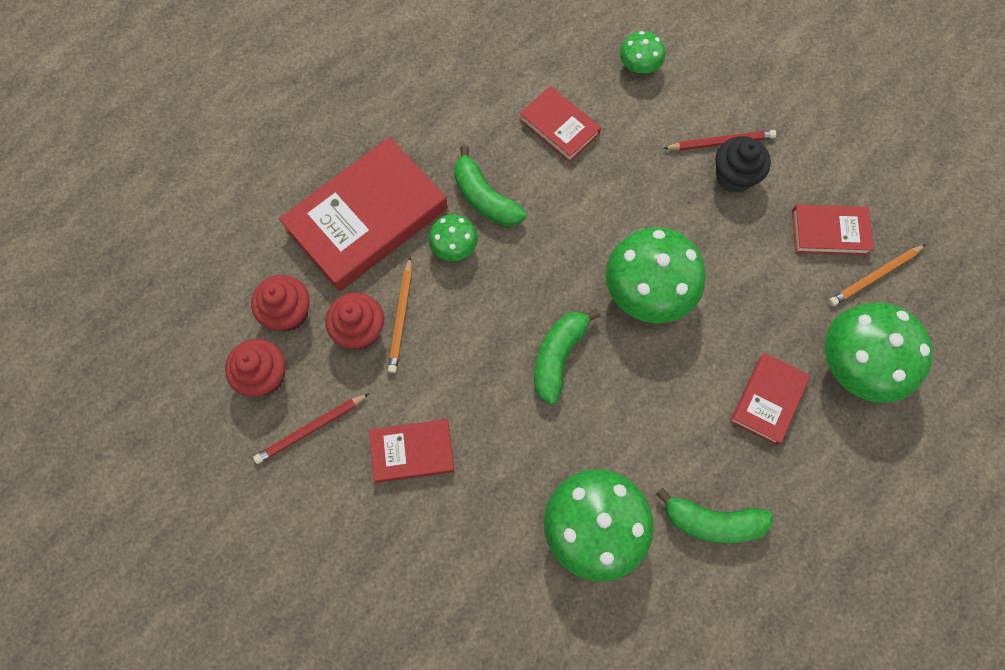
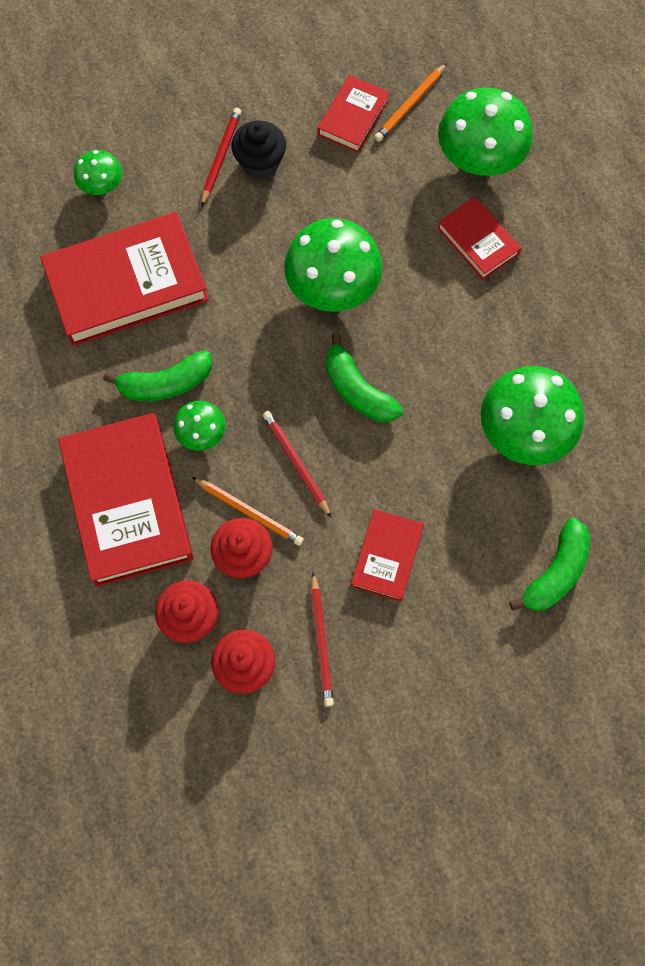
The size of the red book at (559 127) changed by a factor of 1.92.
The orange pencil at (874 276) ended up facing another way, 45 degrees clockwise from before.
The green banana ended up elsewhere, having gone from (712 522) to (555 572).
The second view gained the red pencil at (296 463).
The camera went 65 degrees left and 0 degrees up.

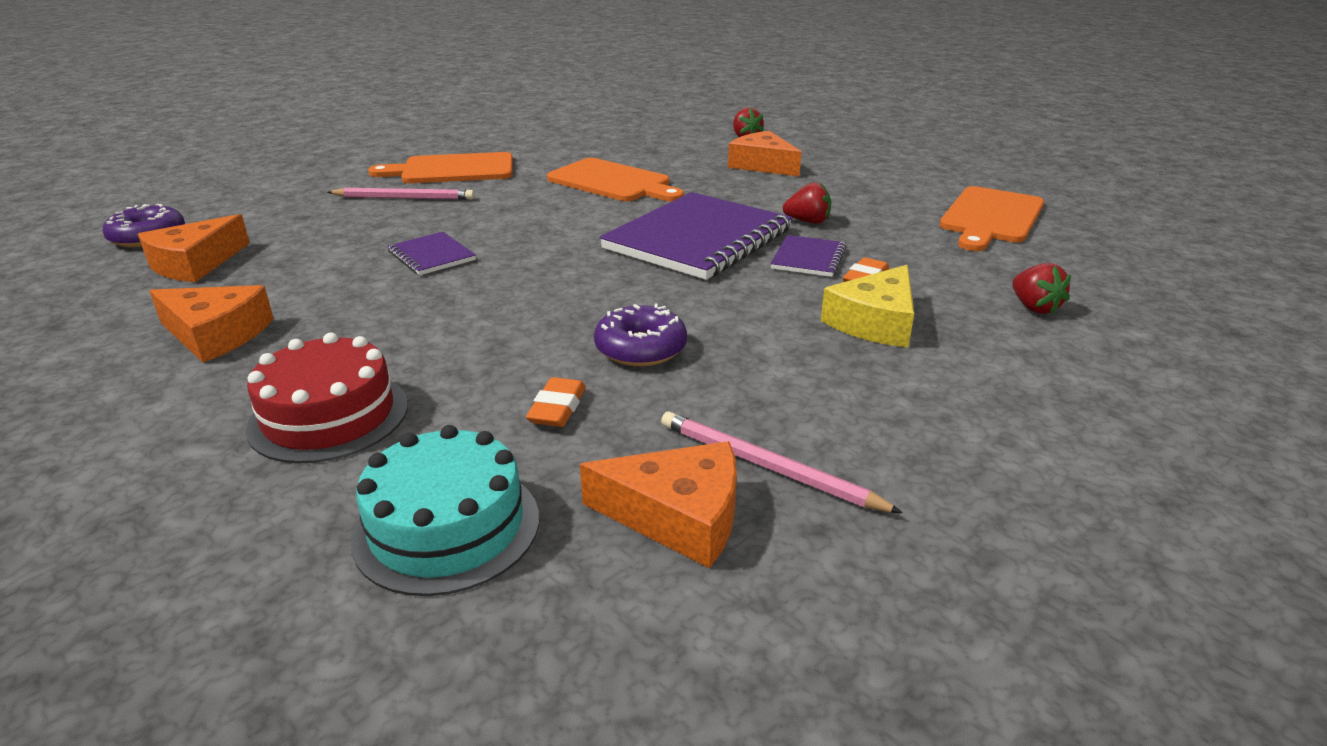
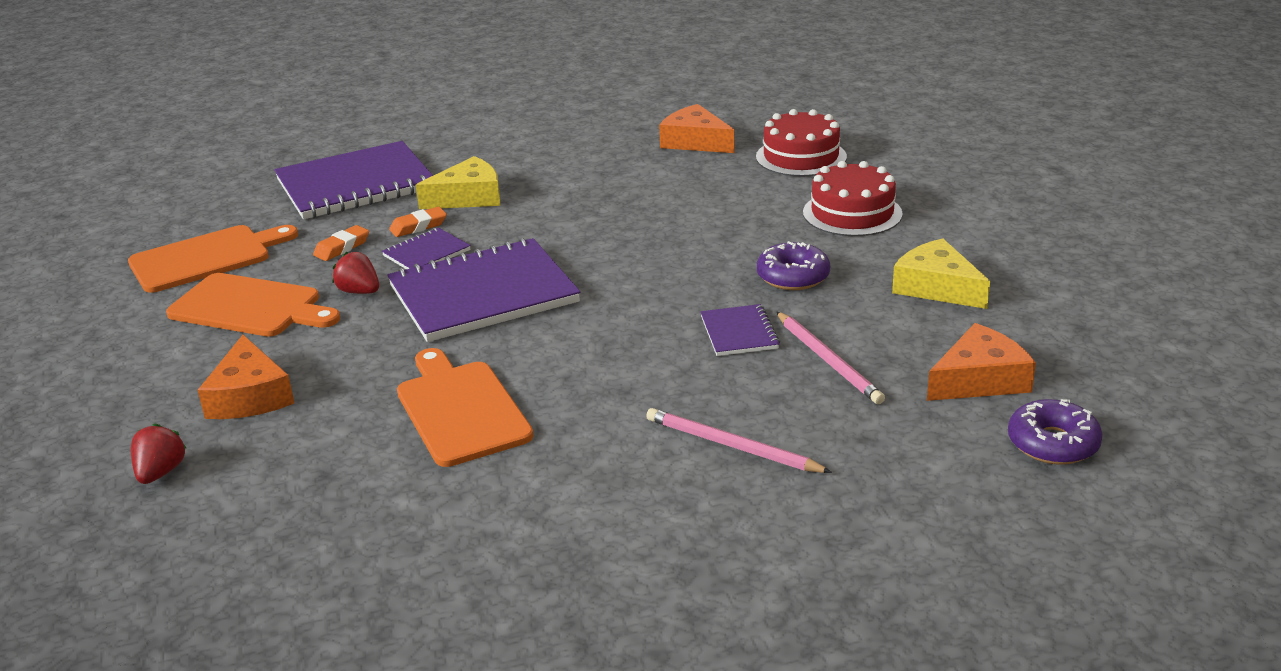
The orange cutting board ended up elsewhere, having gone from (452 170) to (250 307).
Where the red strawberry stood at (1034 308), the purple notebook came to stand at (355 184).
What was the orange cheese at (216 334) turned into the yellow cheese at (936 287).
The purple donut ended up elsewhere, having gone from (640 348) to (793 276).
The orange eraser ended up elsewhere, having gone from (557 408) to (342 247).
The pink pencil ended up elsewhere, having gone from (768 467) to (828 360).
What was the turquoise cake at (447 527) turned into the red cake at (801 157).
The camera went 150 degrees left and 0 degrees up.

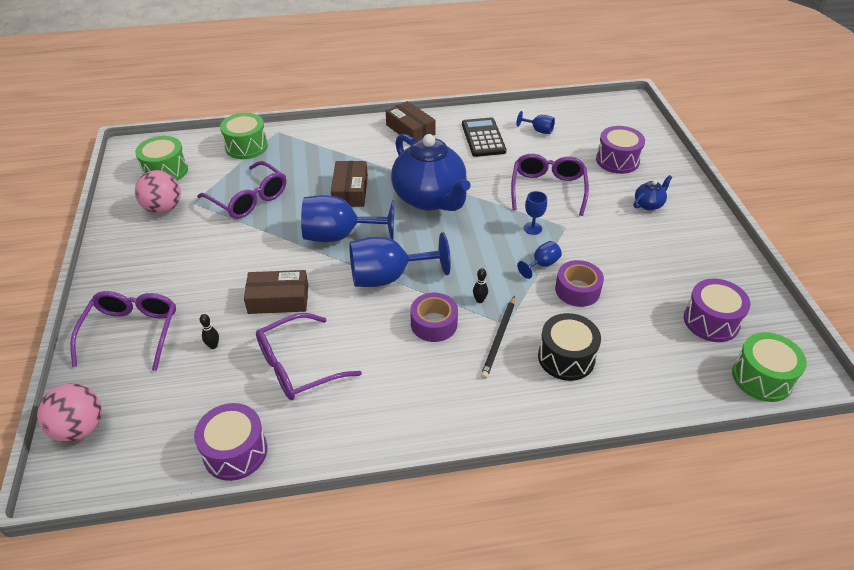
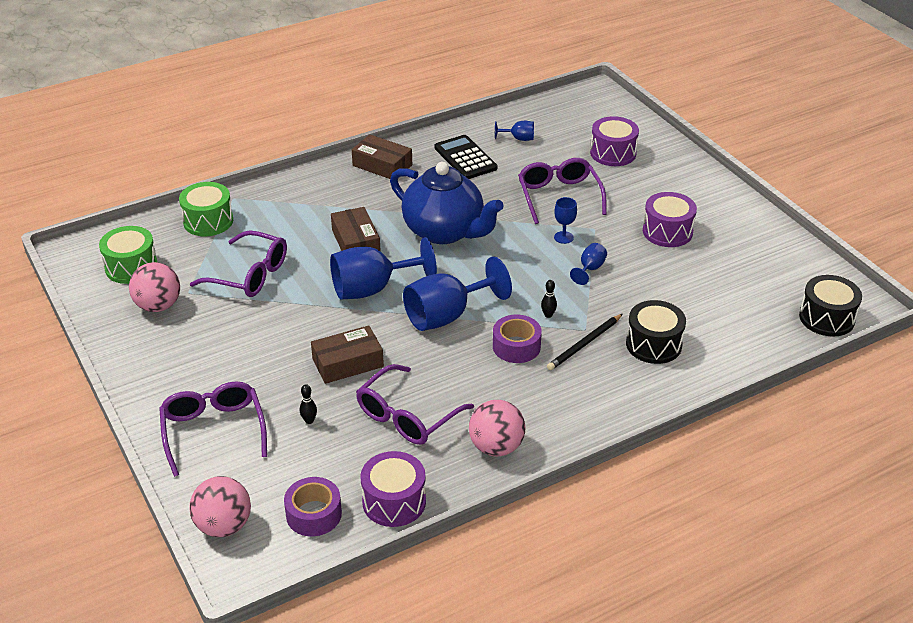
The second view lost the blue teapot at (649 204).
The purple tape ended up elsewhere, having gone from (577 290) to (314 514).
The purple drum ended up elsewhere, having gone from (711 321) to (667 232).
The black pencil at (499 338) ended up facing another way, 45 degrees clockwise from before.
What was the green drum at (762 378) turned into the black drum at (826 318).
The second view gained the pink ball at (496 447).
The camera went 20 degrees left and 5 degrees down.

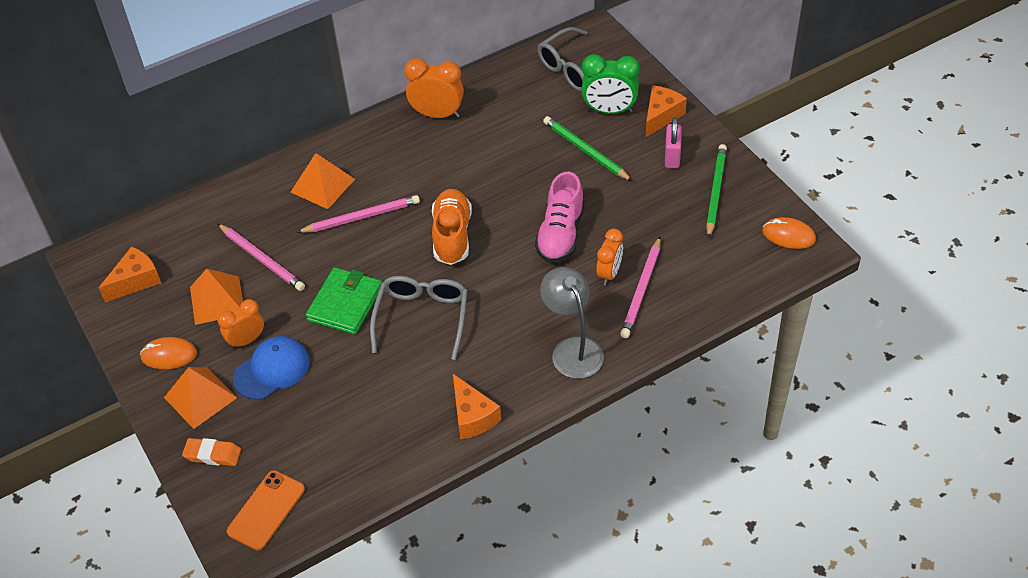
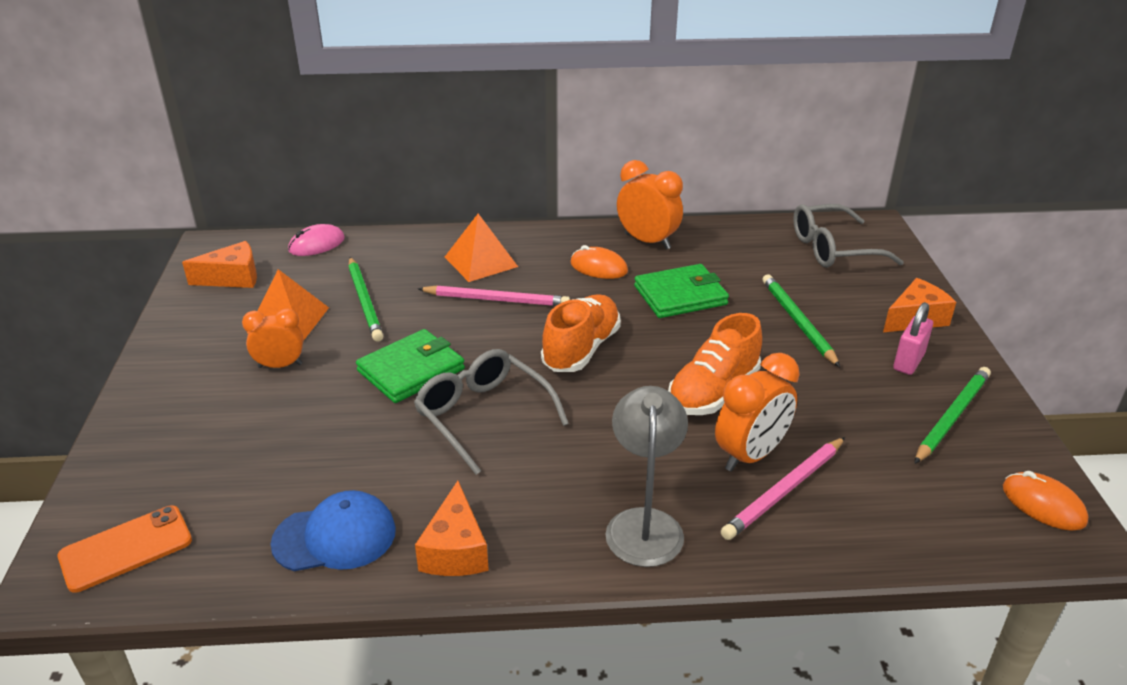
The second view lost the green clock at (609 110).
What was the pink shoe at (560 234) turned into the orange shoe at (713 392).
What was the pink pencil at (262 259) turned into the green pencil at (365 301).
The size of the orange clock at (609 273) changed by a factor of 1.50.
The grey glasses at (422 318) ended up facing another way, 75 degrees counterclockwise from before.
The blue cap ended up elsewhere, having gone from (272 370) to (335 536).
The orange mouse ended up elsewhere, having gone from (169 355) to (598 267).
The second view lost the orange pyramid at (200 397).
The second view lost the orange eraser at (212 455).
The second view gained the pink mouse at (316 244).
The second view gained the green wallet at (680 295).
The camera went 25 degrees right and 15 degrees down.

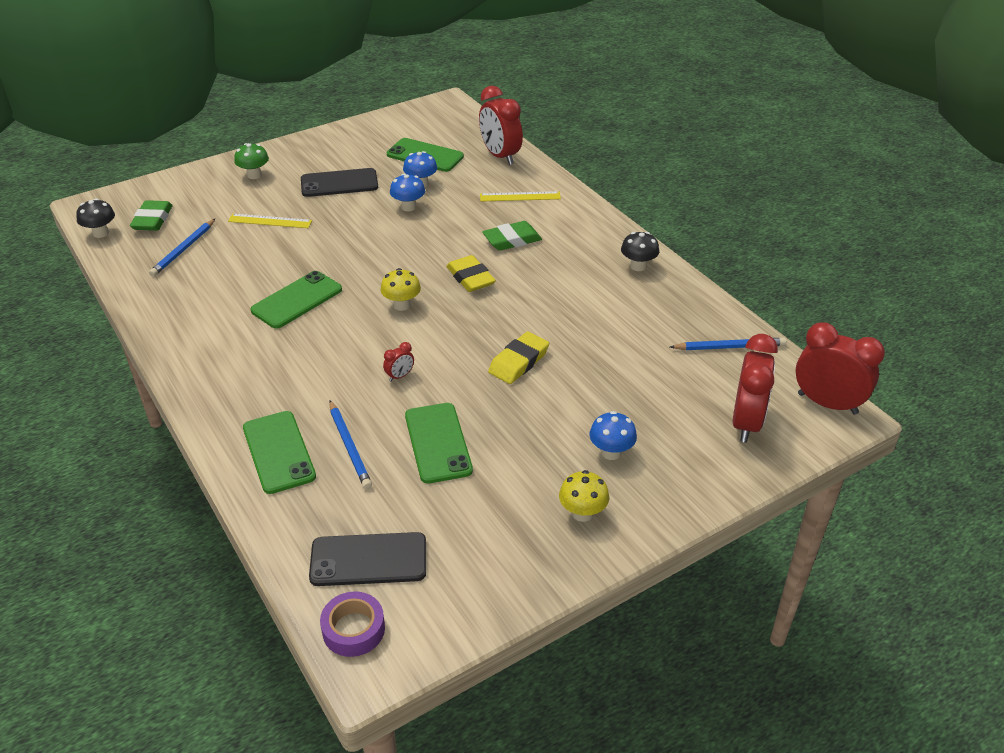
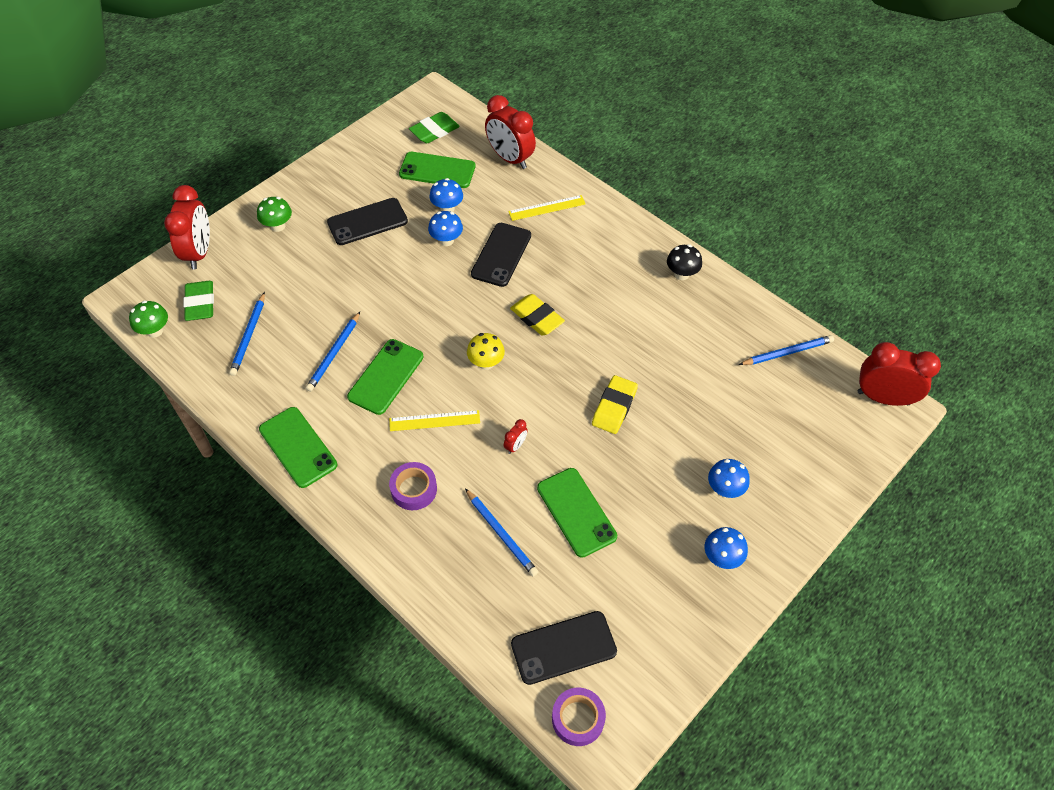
What was the black mushroom at (101 233) turned into the green mushroom at (155 331).
The yellow ruler ended up elsewhere, having gone from (270 221) to (434 421).
The green eraser ended up elsewhere, having gone from (512 240) to (434 131).
The red clock ended up elsewhere, having gone from (746 423) to (199 252).
The green phone ended up elsewhere, having gone from (278 452) to (298 447).
What was the yellow mushroom at (582 513) turned into the blue mushroom at (722 558).
The second view gained the black phone at (501 255).
The second view gained the blue pencil at (334 353).
The second view gained the purple tape at (414 489).
The camera went 15 degrees left and 15 degrees up.

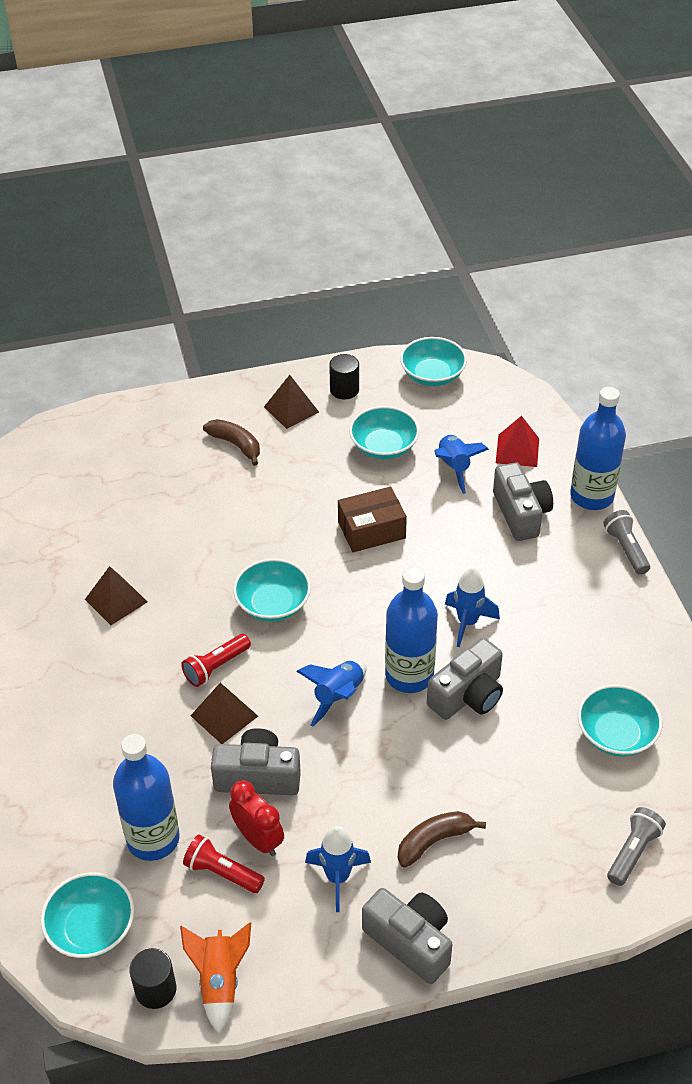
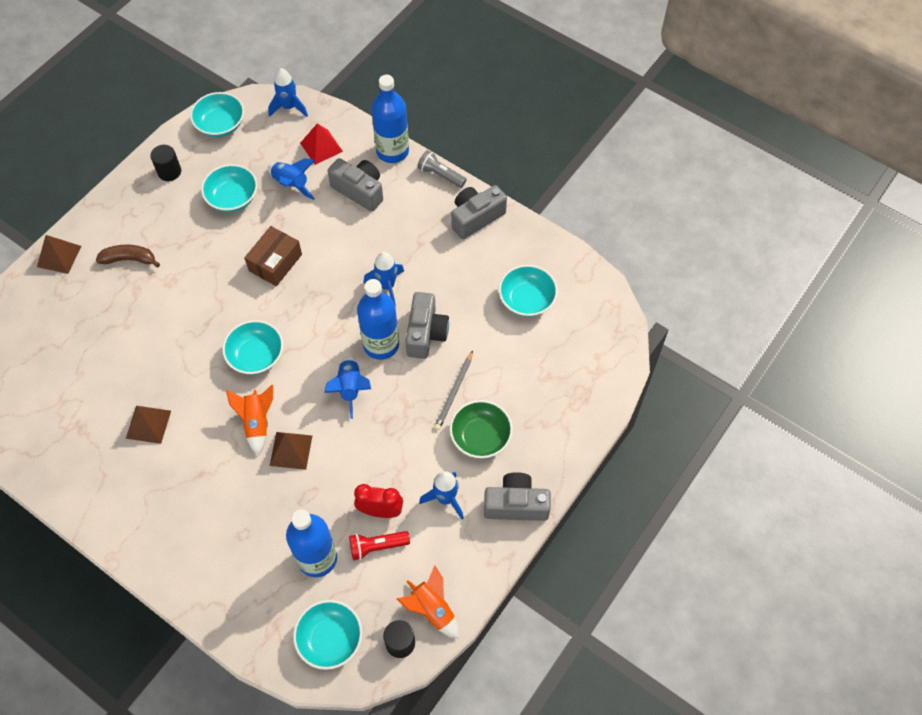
The brown pyramid ended up elsewhere, having gone from (291 409) to (59 256).
Where the red flashlight stood at (216 667), the orange rocket came to stand at (257 423).
The grey camera ended up elsewhere, having gone from (258 776) to (476 217).
The second view lost the grey flashlight at (633 852).
Where the brown banana stood at (434 841), the green bowl came to stand at (480 436).
The second view gained the blue rocket at (289 107).
The second view gained the grey pencil at (454 392).
The camera went 40 degrees left and 15 degrees up.

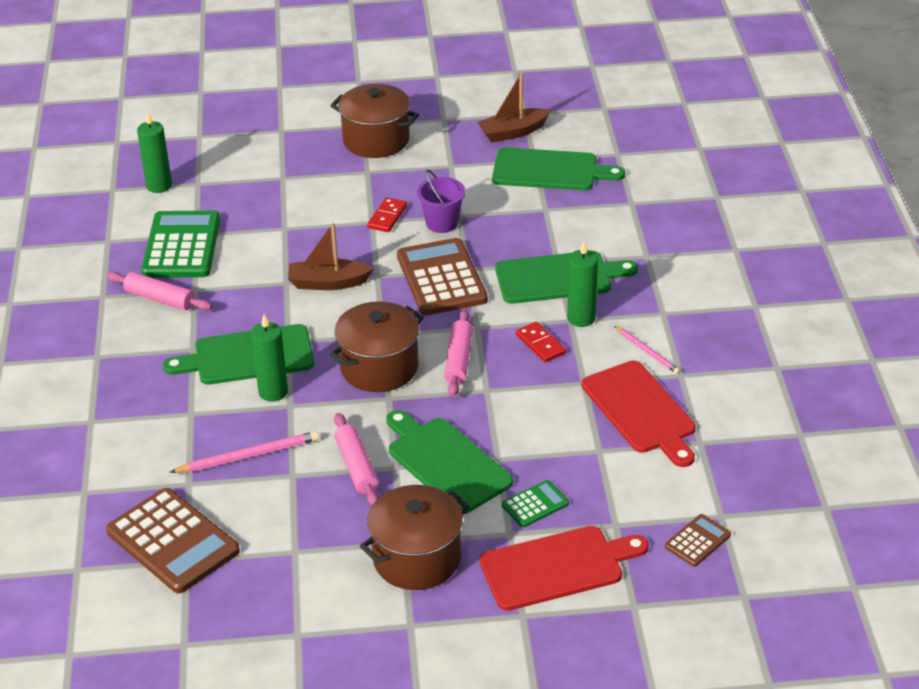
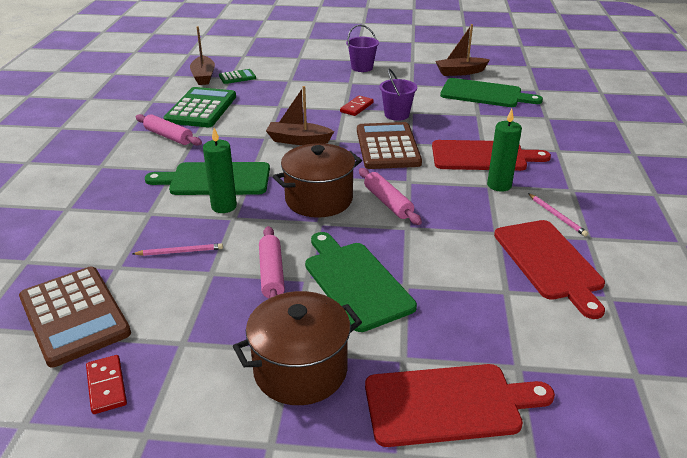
Where the brown pot stood at (376 140), the purple bucket came to stand at (362 68).
Where the green candle stood at (159 186), the brown boat came to stand at (203 76).
What was the green cutting board at (558 277) turned into the red cutting board at (483 156).
The pink rolling pin at (459 360) ended up facing another way, 45 degrees counterclockwise from before.
The red domino ended up elsewhere, having gone from (540 344) to (107 386).
The size of the pink pencil at (248 456) changed by a factor of 0.64.
The green calculator ended up elsewhere, having gone from (535 504) to (237 77).
The second view lost the brown calculator at (697 541).
The camera went 10 degrees right and 5 degrees down.

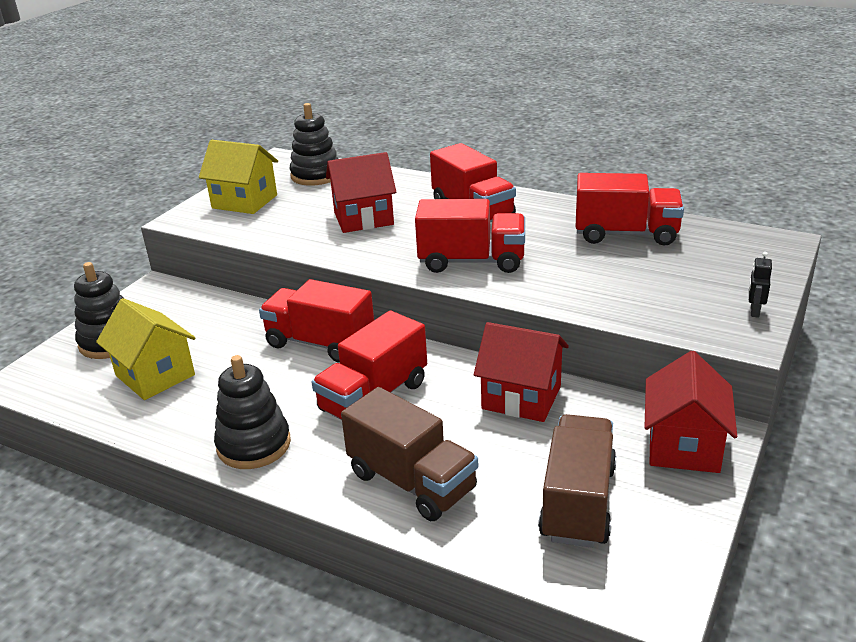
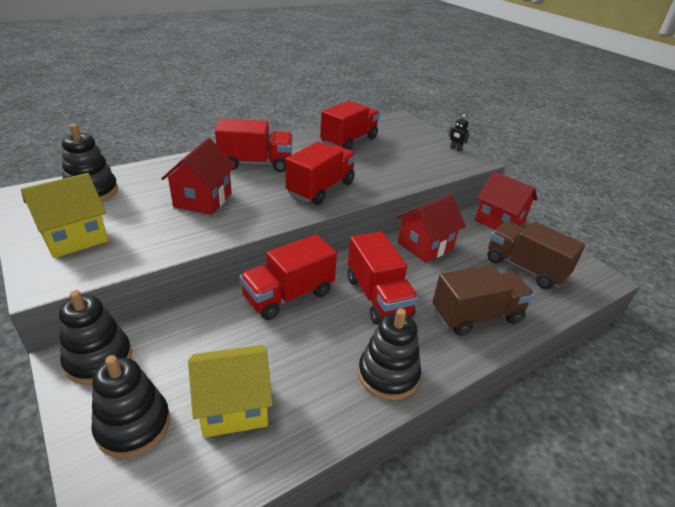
The second view gained the black stacking toy at (99 359).
The camera went 65 degrees left and 5 degrees up.

